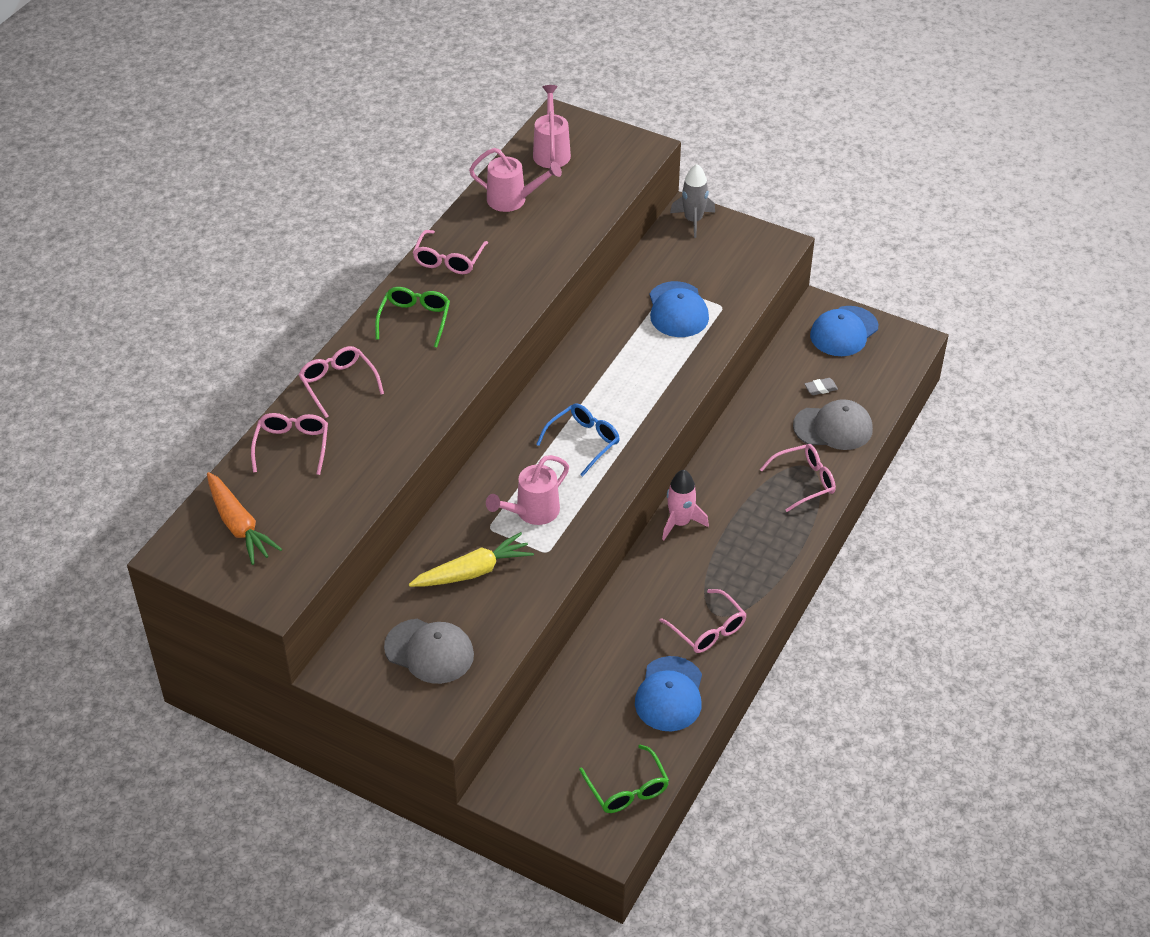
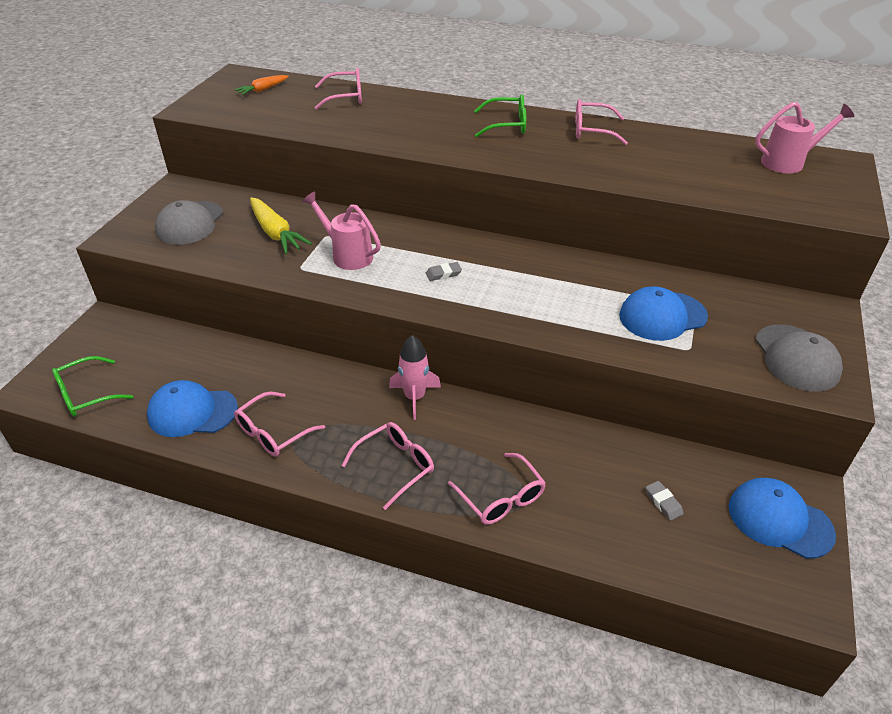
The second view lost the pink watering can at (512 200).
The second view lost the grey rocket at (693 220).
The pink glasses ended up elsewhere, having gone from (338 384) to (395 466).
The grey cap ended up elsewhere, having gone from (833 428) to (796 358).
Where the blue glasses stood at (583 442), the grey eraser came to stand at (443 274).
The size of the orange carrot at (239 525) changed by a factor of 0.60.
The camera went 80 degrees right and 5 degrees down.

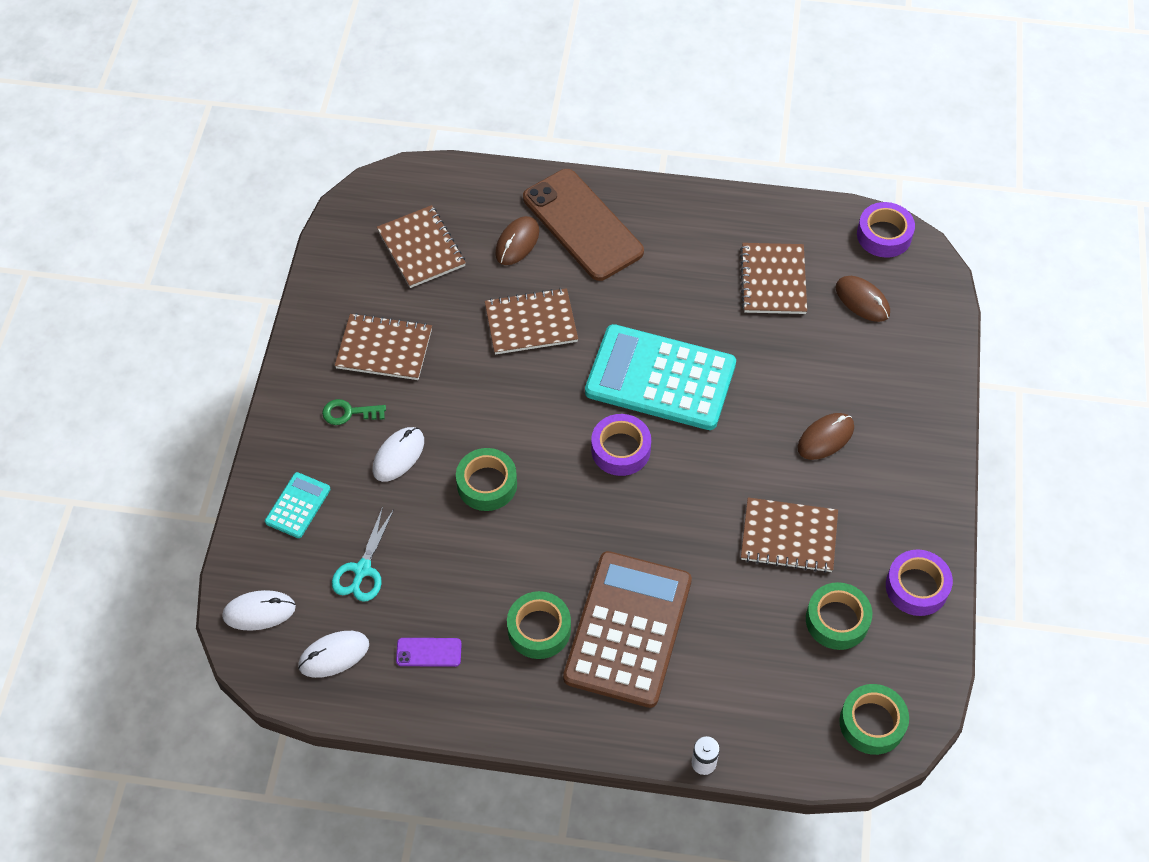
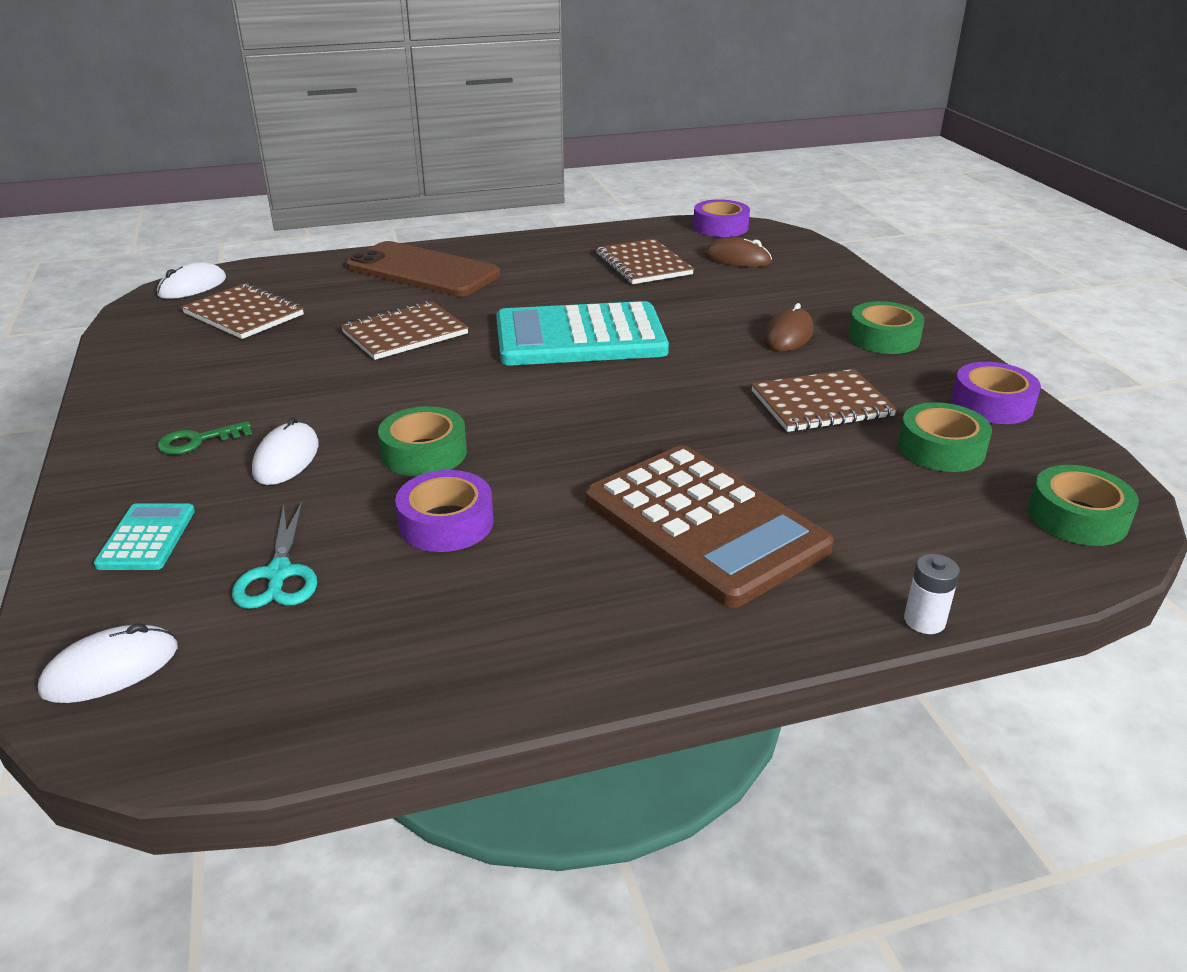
The second view lost the brown mouse at (517 242).
The second view lost the brown notebook at (384 349).
The purple tape ended up elsewhere, having gone from (620 449) to (446 523).
The brown calculator at (628 629) ended up facing another way, 150 degrees clockwise from before.
The green tape ended up elsewhere, having gone from (539 629) to (883 338).
The white mouse ended up elsewhere, having gone from (334 655) to (192 286).
The second view lost the purple phone at (429 652).
The camera went 25 degrees left and 25 degrees down.

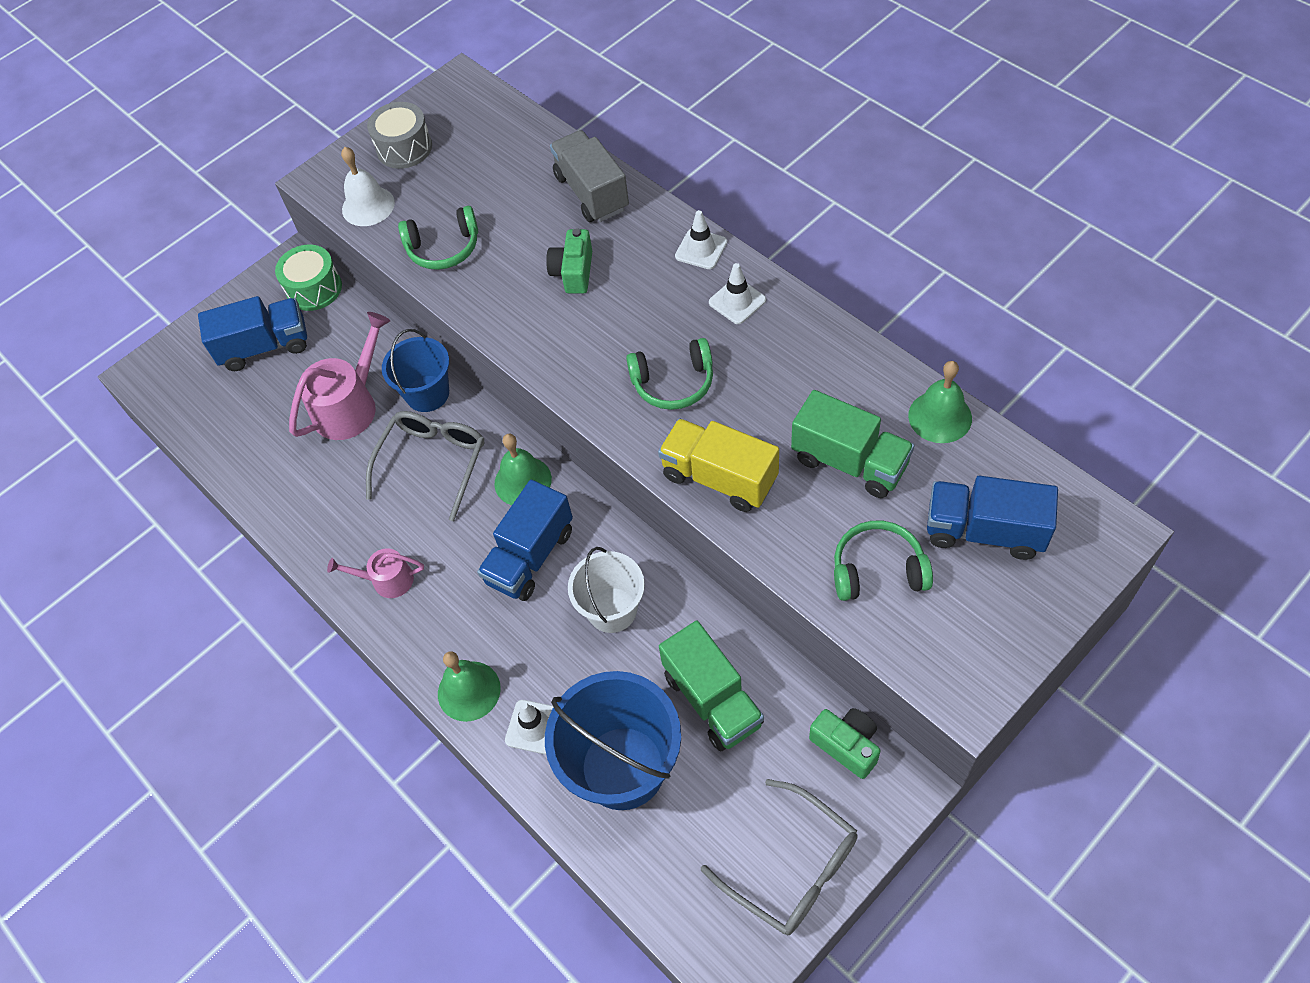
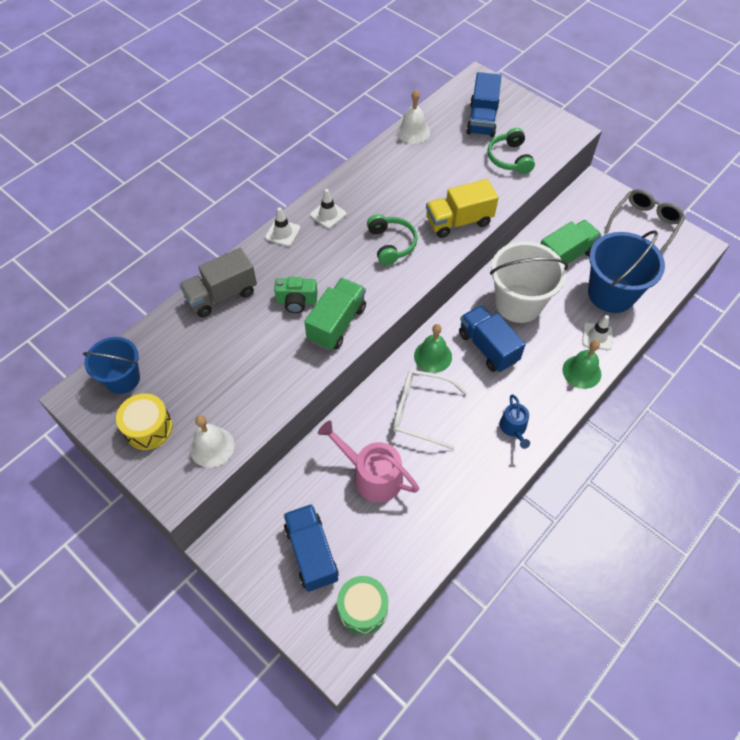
What was the grey drum at (404 148) turned into the yellow drum at (148 428).
The second view lost the green headphones at (444 248).
The green drum ended up elsewhere, having gone from (314 288) to (363 609).
The blue bucket ended up elsewhere, having gone from (427 393) to (122 379).
What was the green bell at (940 416) turned into the white bell at (413 131).
The green truck ended up elsewhere, having gone from (849 461) to (337 324).
What was the grey glasses at (433 463) turned into the white glasses at (420 411).
The yellow truck at (719 478) ended up facing another way, 45 degrees clockwise from before.
The blue truck at (530 556) ended up facing another way, 150 degrees counterclockwise from before.
The size of the white bucket at (612 610) changed by a factor of 1.61.
What was the pink watering can at (387 580) turned into the blue watering can at (513 428).
The second view lost the green camera at (846 745).
The camera went 100 degrees left and 0 degrees up.

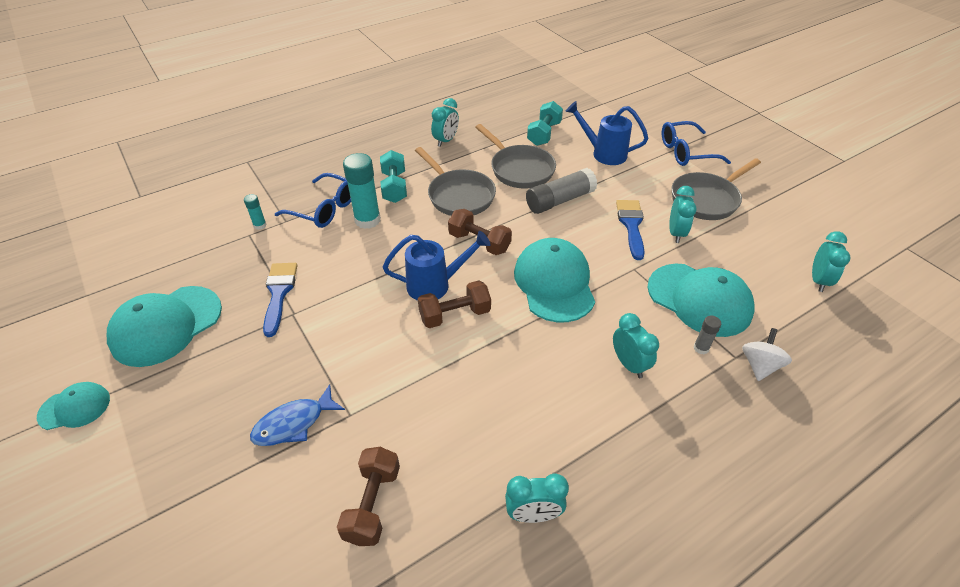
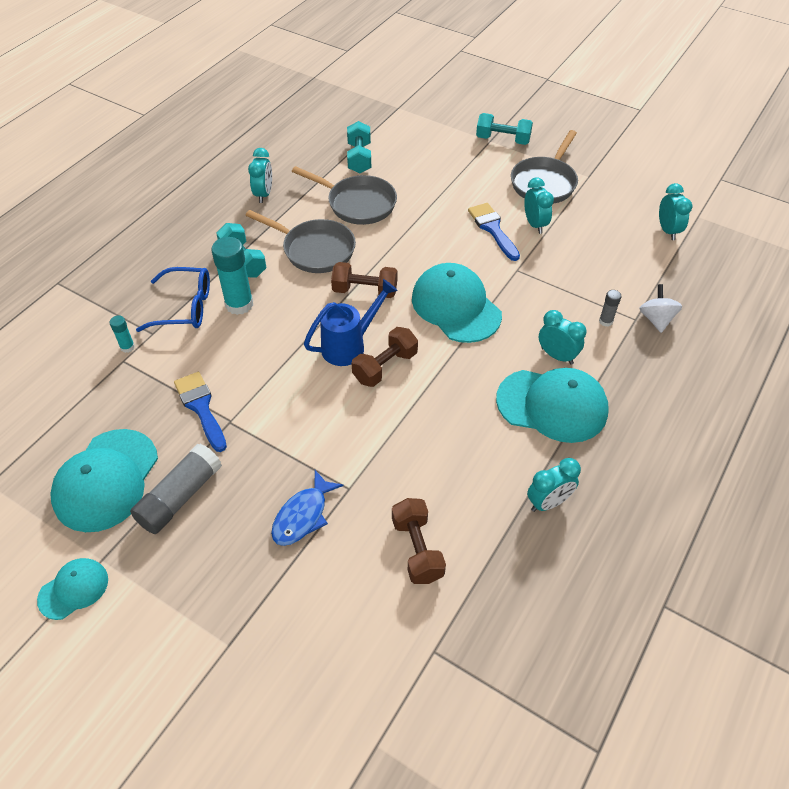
The second view lost the blue watering can at (603 153).
Where the blue glasses stood at (685 152), the turquoise dumbbell came to stand at (503 140).
The grey glue stick ended up elsewhere, having gone from (560 200) to (180 497).
The turquoise cap ended up elsewhere, having gone from (699 299) to (552 405).
The camera went 25 degrees left and 5 degrees up.

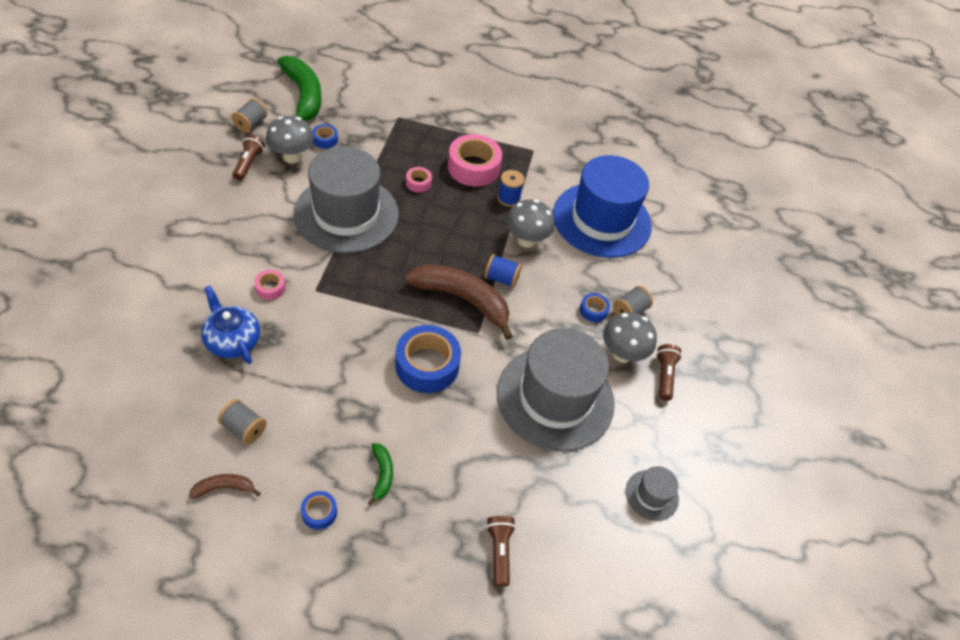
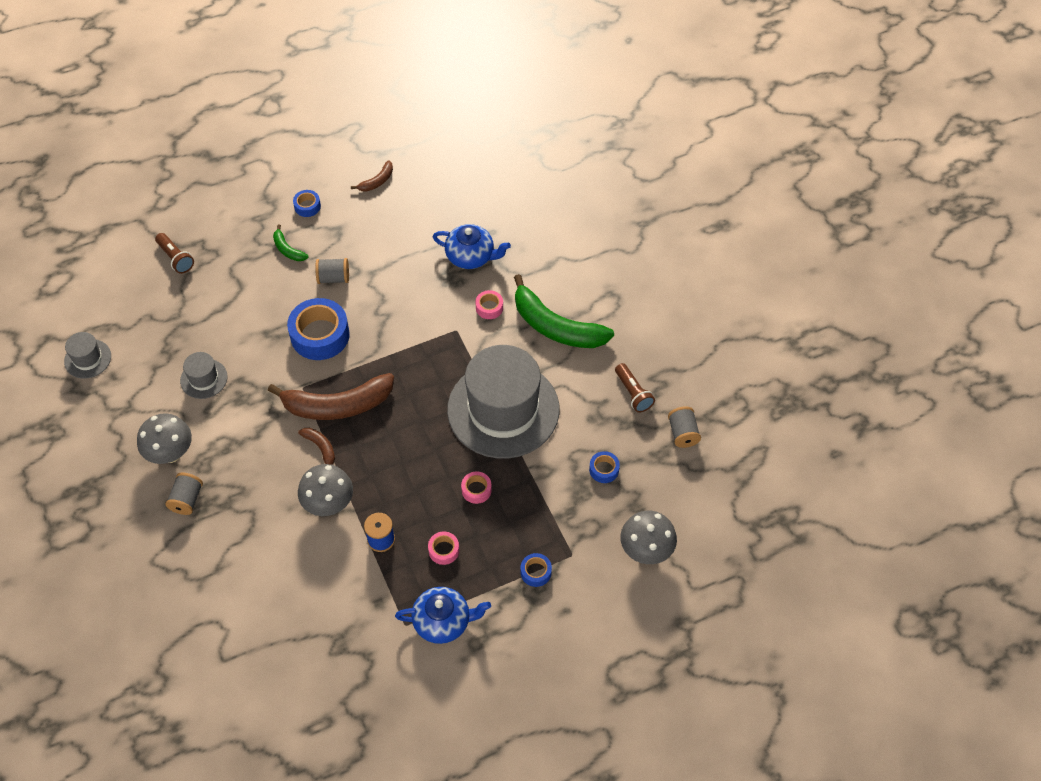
The green banana ended up elsewhere, having gone from (303 96) to (556 327).
The grey mushroom ended up elsewhere, having gone from (292 157) to (646 551).
The size of the pink tape at (473 167) changed by a factor of 0.48.
The second view lost the blue hat at (602 220).
Where the blue spool stood at (501 278), the brown banana came to stand at (321 448).
The blue tape ended up elsewhere, having gone from (593 310) to (536 572).
The size of the grey hat at (555 398) changed by a factor of 0.42.
The second view lost the brown flashlight at (664 376).
The grey spool ended up elsewhere, having gone from (244 428) to (333 278).
The second view gained the blue teapot at (443 621).
The camera went 150 degrees right and 5 degrees up.

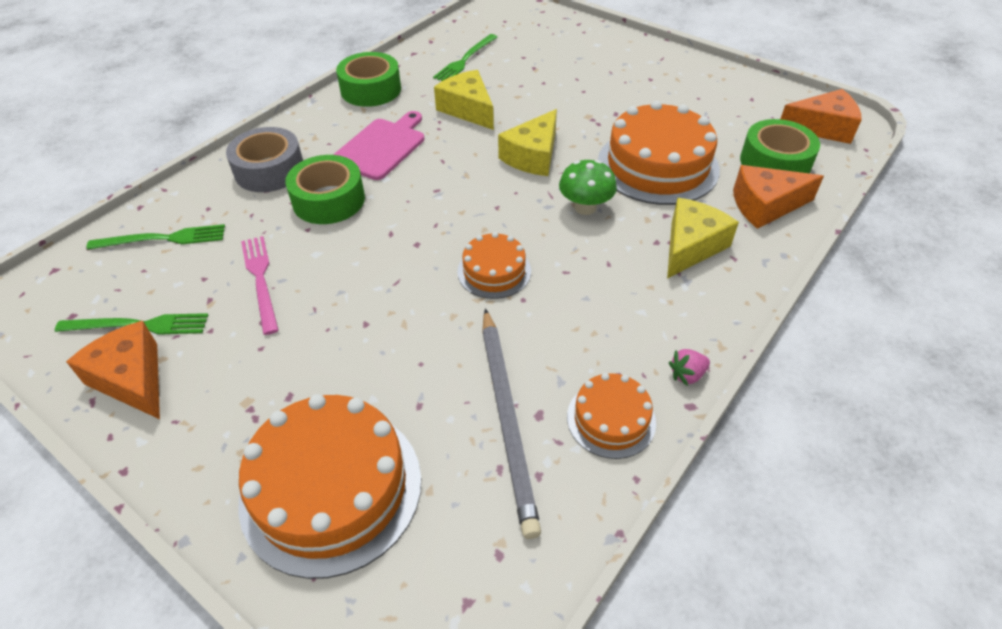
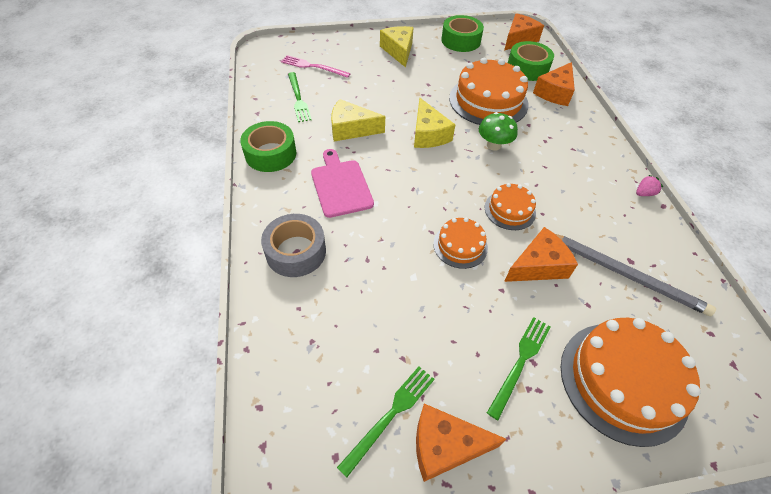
The green tape ended up elsewhere, having gone from (328 200) to (460 41).
The yellow cheese ended up elsewhere, having gone from (691 246) to (398 51).
The green fork ended up elsewhere, having gone from (163 239) to (520 362).
The pink fork ended up elsewhere, having gone from (260 280) to (313 67).
The pink strawberry at (687 375) ended up facing another way, 135 degrees counterclockwise from before.
The orange cake ended up elsewhere, having gone from (611 419) to (460 245).
The second view gained the orange cheese at (538 265).
The camera went 50 degrees left and 5 degrees up.

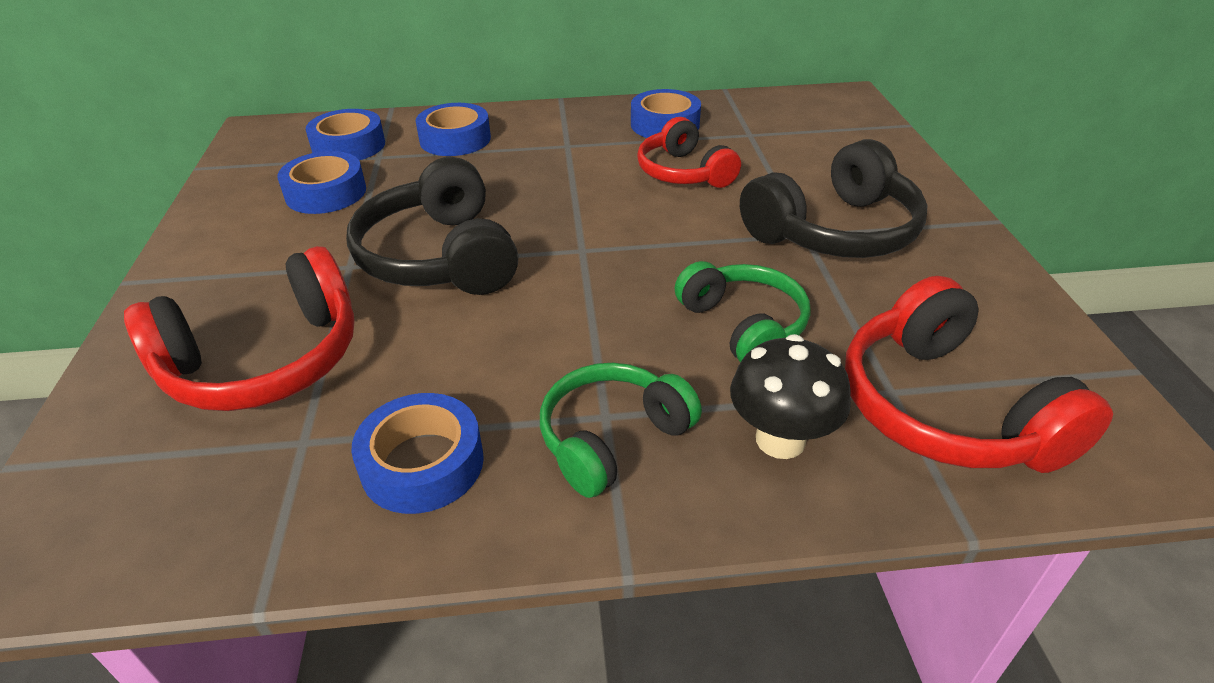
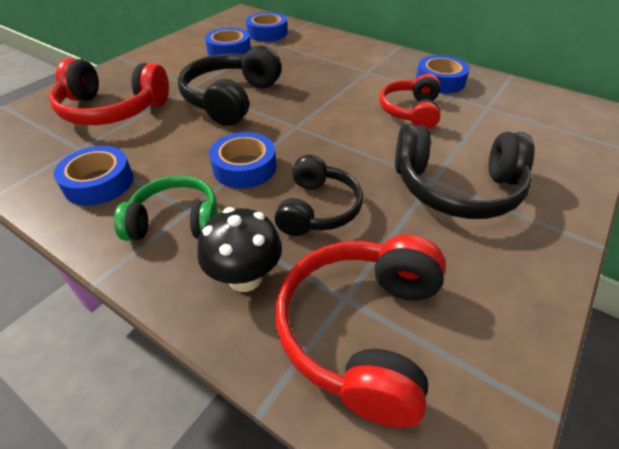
The blue tape ended up elsewhere, having gone from (455 139) to (244 167).
What was the green headphones at (743 325) turned into the black headphones at (317 208).
The camera went 40 degrees right and 5 degrees up.

